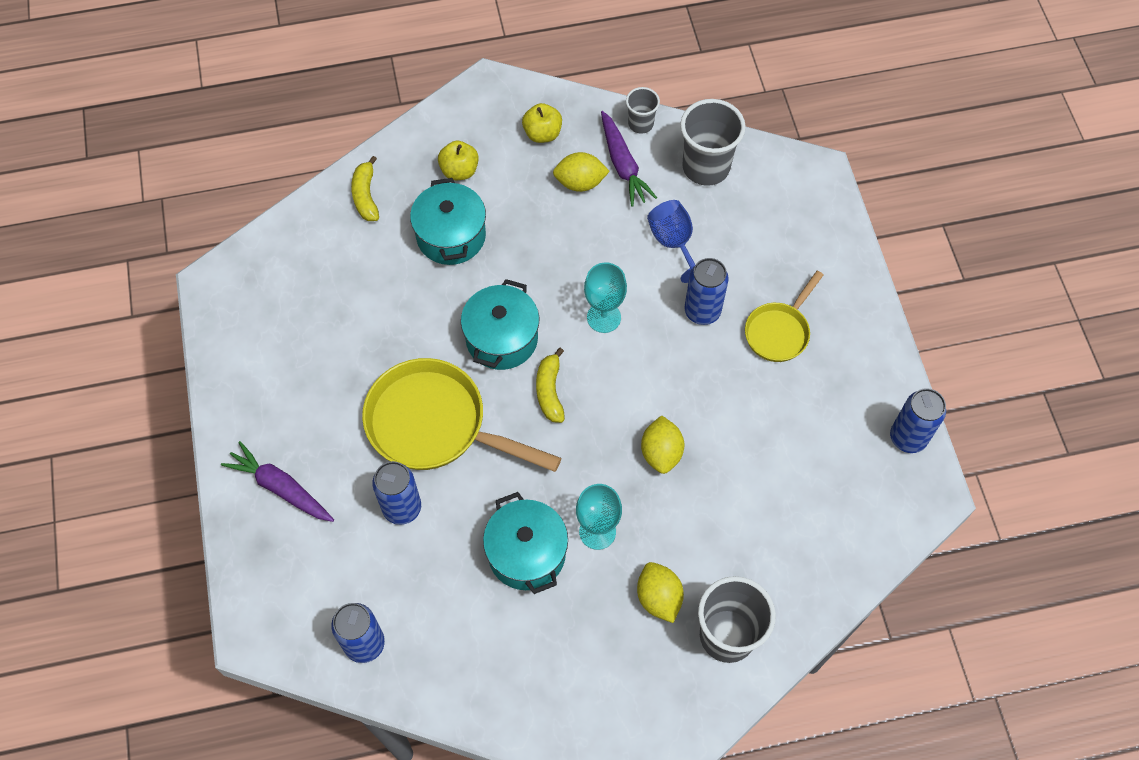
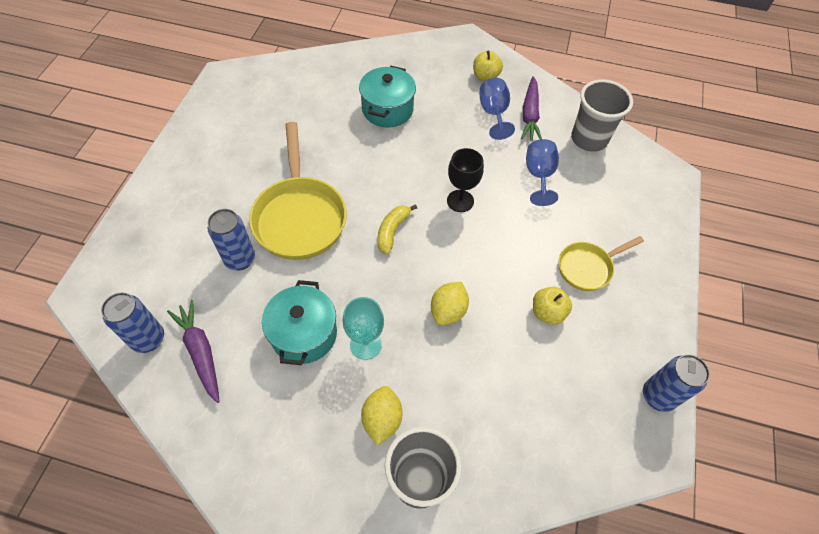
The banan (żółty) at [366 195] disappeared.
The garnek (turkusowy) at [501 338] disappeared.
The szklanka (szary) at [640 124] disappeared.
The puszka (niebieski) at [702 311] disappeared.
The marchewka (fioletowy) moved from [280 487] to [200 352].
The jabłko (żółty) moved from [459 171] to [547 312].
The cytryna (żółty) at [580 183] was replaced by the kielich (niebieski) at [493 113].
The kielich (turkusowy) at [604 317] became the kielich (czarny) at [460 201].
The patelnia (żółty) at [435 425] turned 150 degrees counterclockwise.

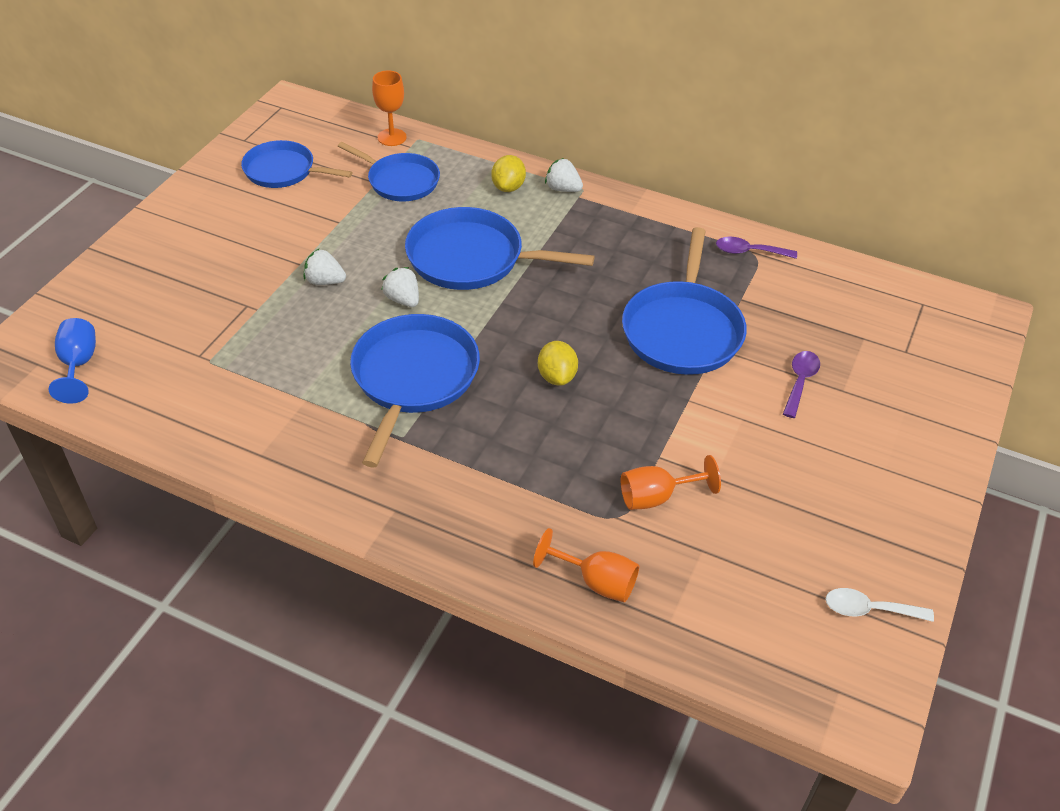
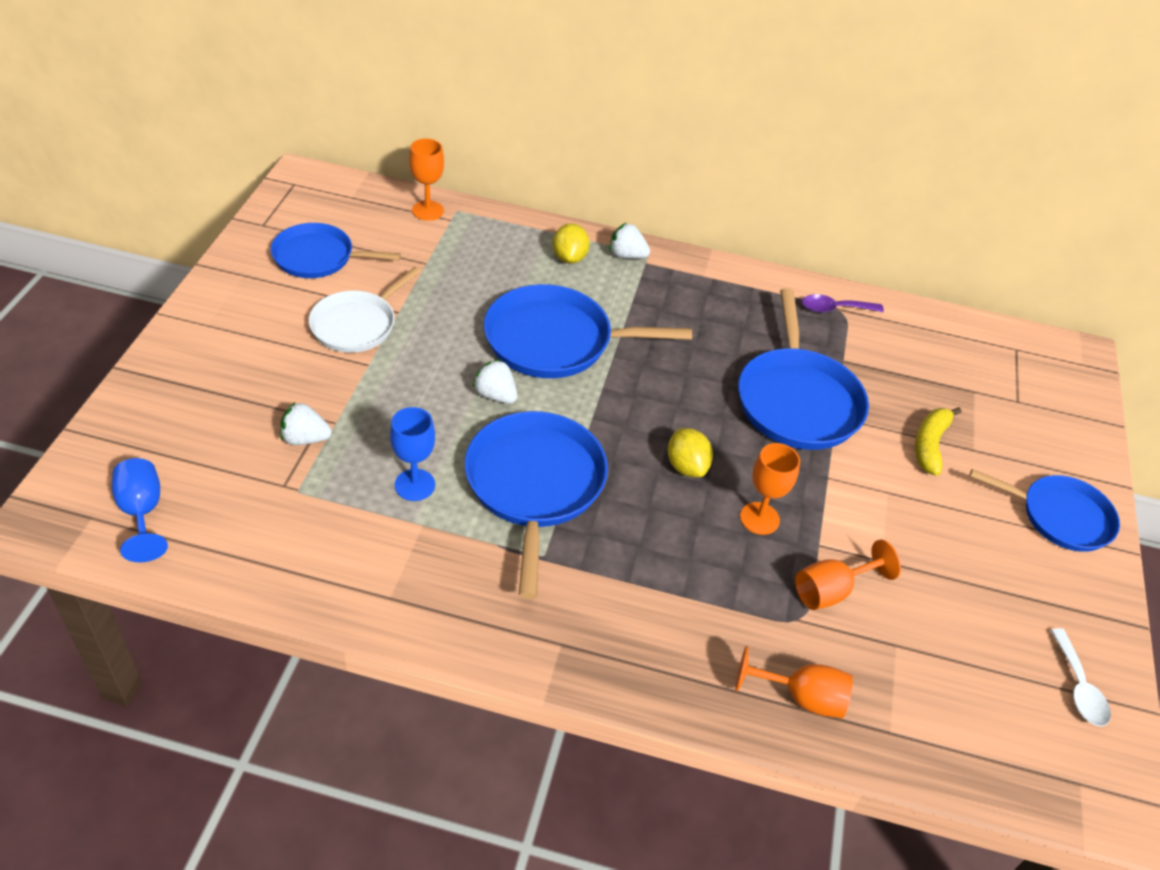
The patelnia (biały) at [357 325] appeared.
The kielich (niebieski) at [415 485] appeared.
The kielich (pomarańczowy) at [759 518] appeared.
The truskawka (biały) moved from [325 281] to [305 438].
The patelnia (niebieski) moved from [400 181] to [1060 517].
The łyżka (fioletowy) at [800 382] was replaced by the banan (żółty) at [930 445].
The łyżka (biały) at [869 609] turned 90 degrees counterclockwise.

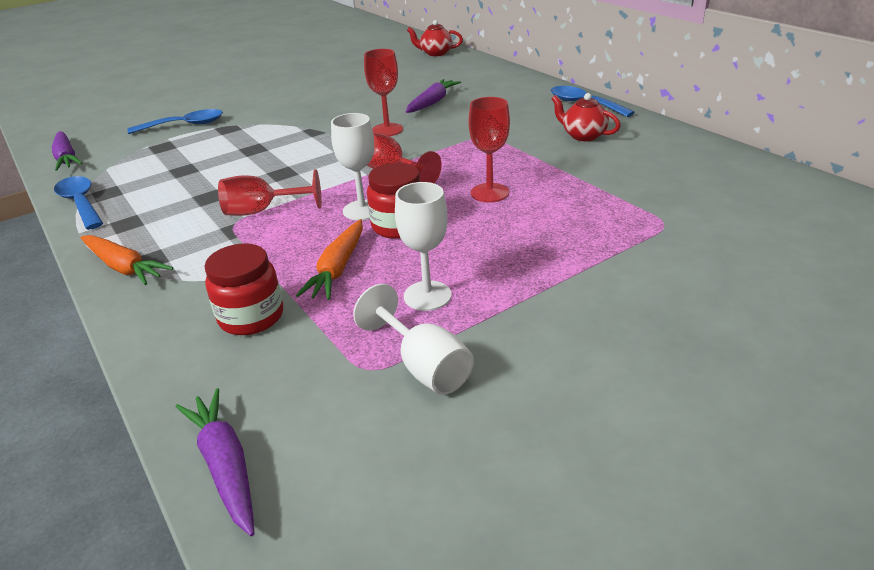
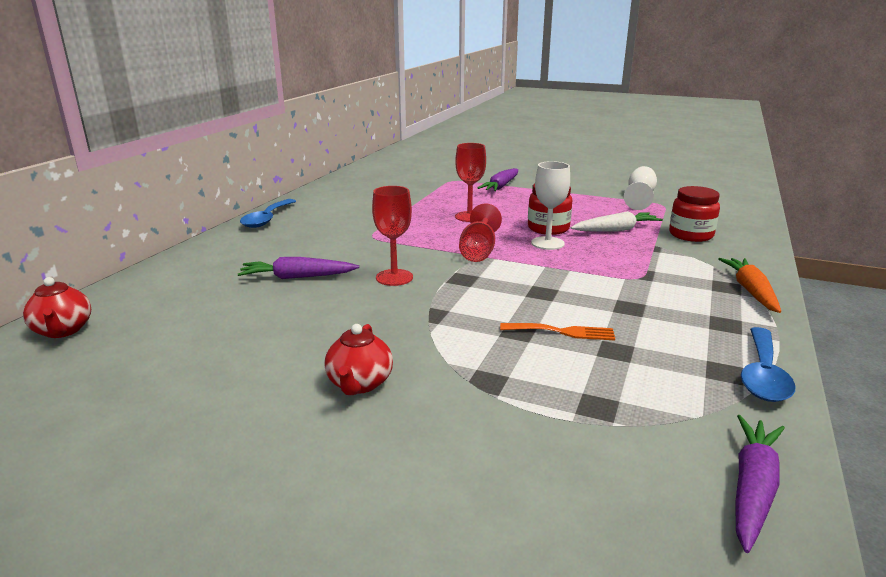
The łyżka (niebieski) at [184 125] disappeared.
The kielich (czerwony) at [262 211] disappeared.
The kielich (biały) at [427 296] disappeared.
The widelec (pomarańczowy) at [563 332] appeared.
The marchewka (fioletowy) moved from [225 465] to [501 186].
The imbryk (czerwony) moved from [583 136] to [359 384].
The marchewka (pomarańczowy) at [338 268] became the marchewka (biały) at [616 230].

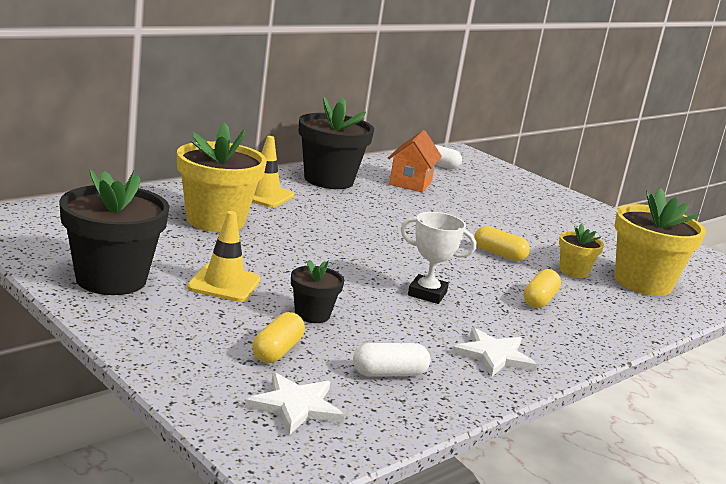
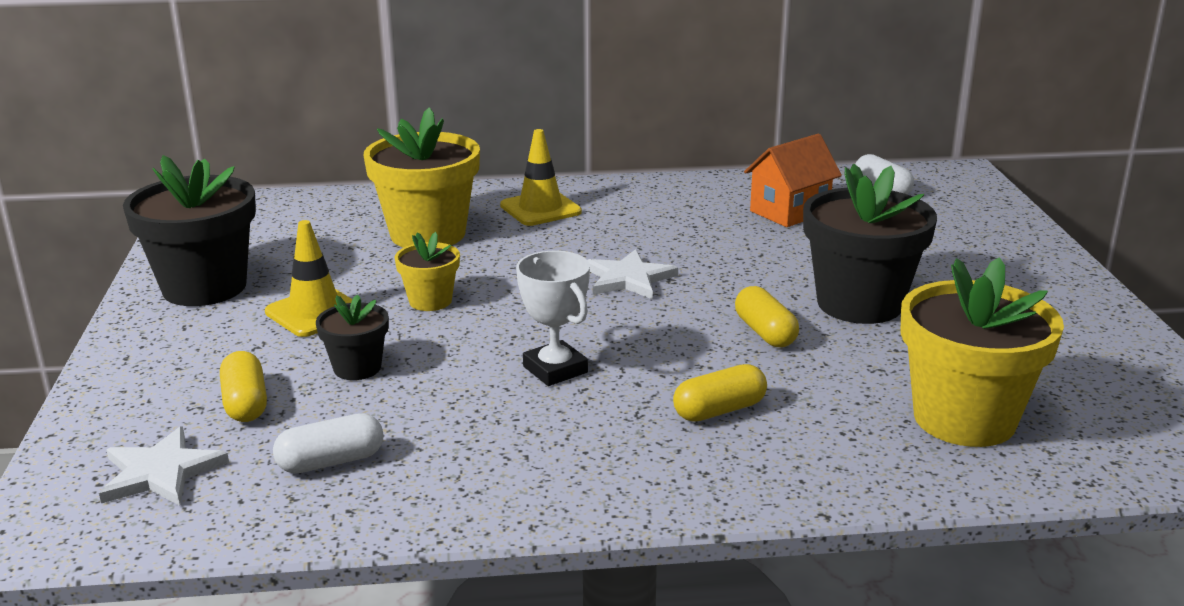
The doniczka (czarny) moved from [328 180] to [859 304].
The gwiazda (biały) moved from [493 355] to [628 279].
The doniczka (żółty) moved from [573 271] to [430 301].
The kapsułka (żółty) at [277 351] turned 75 degrees counterclockwise.
The kapsułka (biały) at [389 373] turned 45 degrees counterclockwise.

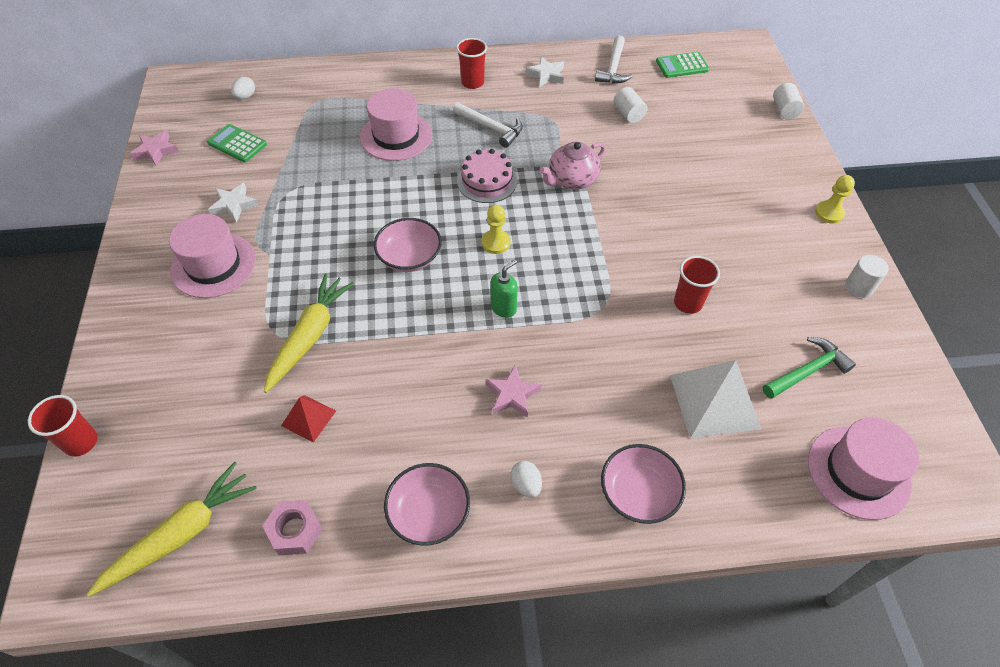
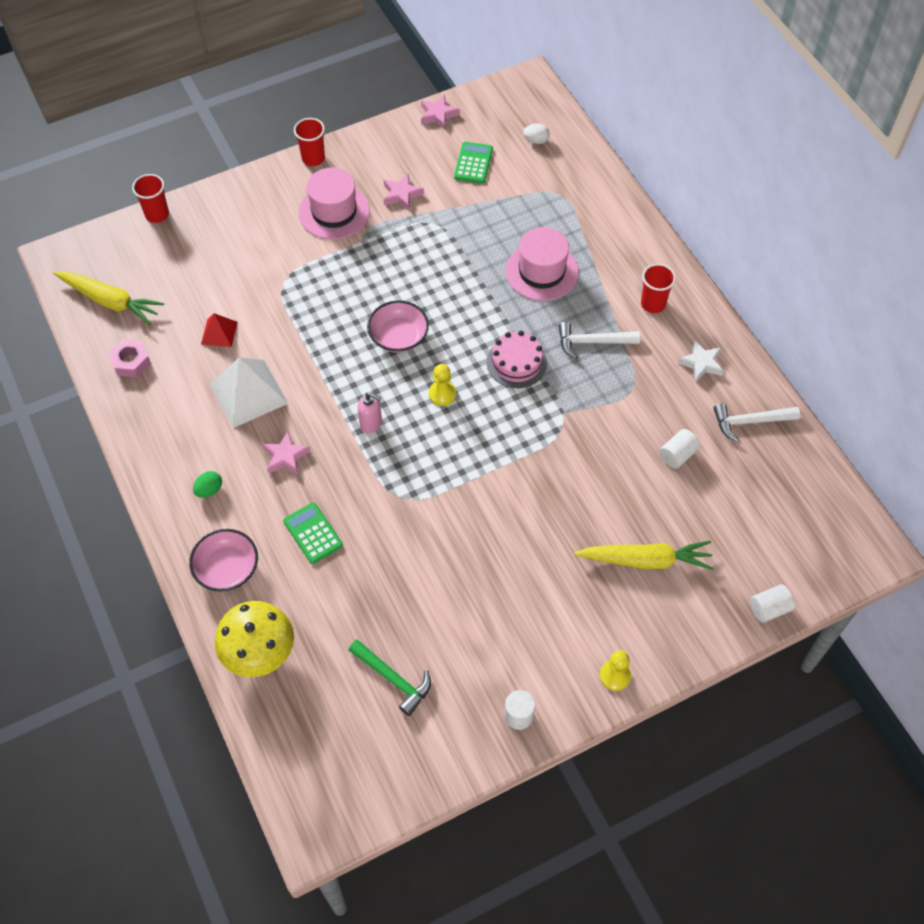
The miska (różowy) at [429 512] disappeared.
The imbryk (różowy) at [572 180] disappeared.
The kapelusz (różowy) at [858 472] disappeared.
The grzyb (żółty) at [259 652] appeared.
The marchewka (żółty) moved from [310 336] to [646 560].
The kalkulator (zielony) moved from [682 66] to [313 533].
The piramida (biały) moved from [714 401] to [248 393].
The szklanka (czerwony) moved from [688 303] to [313 158].
The gwiazda (biały) at [234 205] became the gwiazda (różowy) at [401 194].
The dozownik mydła (zielony) at [503 308] became the dozownik mydła (różowy) at [371 423].
The jajko (biały) at [526 485] became the jajko (zielony) at [209 490].
The młotek (biały) at [491 128] turned 75 degrees clockwise.

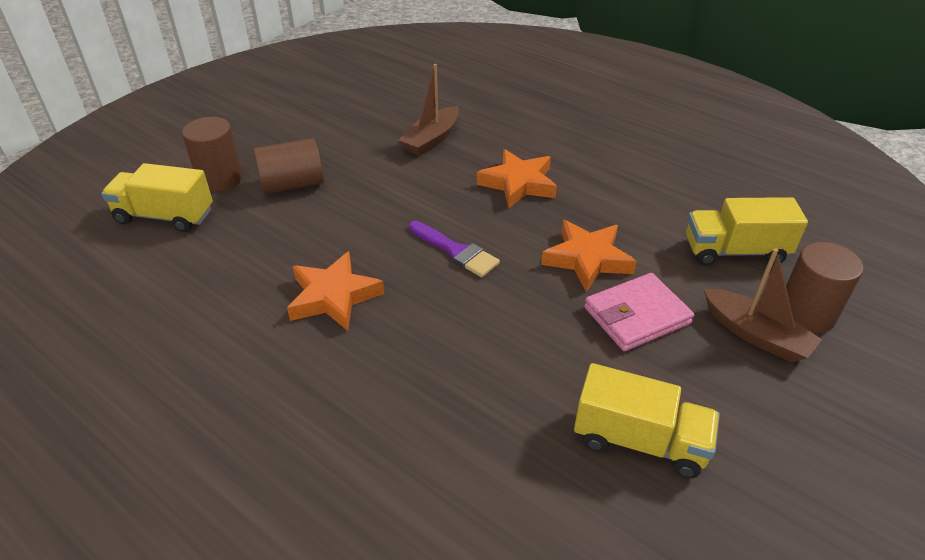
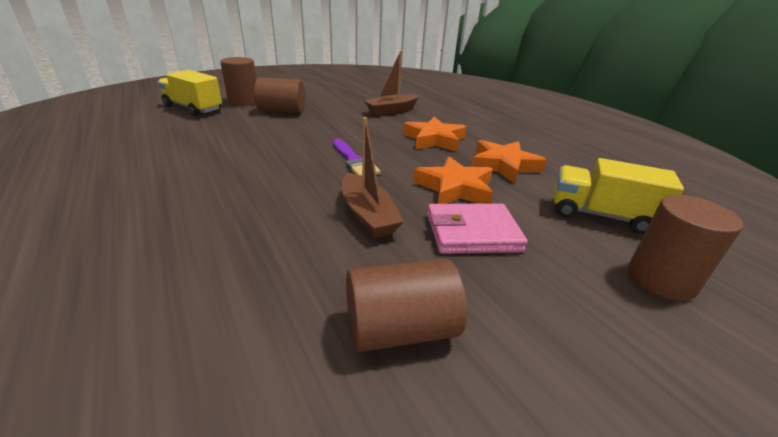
The gwiazda (pomarańczowy) moved from [334 296] to [503 165].
The łódka (brązowy) moved from [755 335] to [368 215].
The ciężarówka (żółty) at [639 440] was replaced by the walec (brązowy) at [400 329].

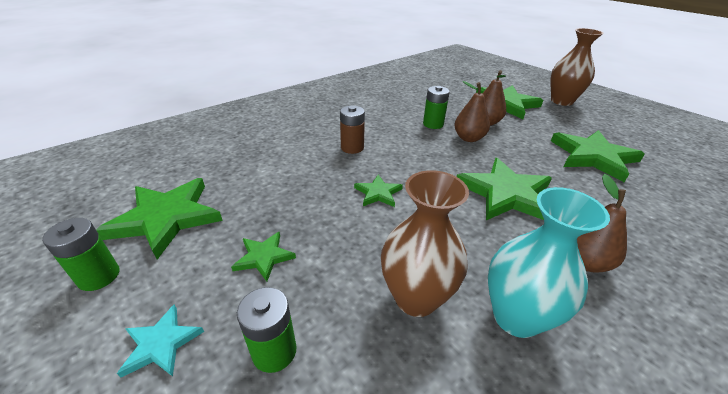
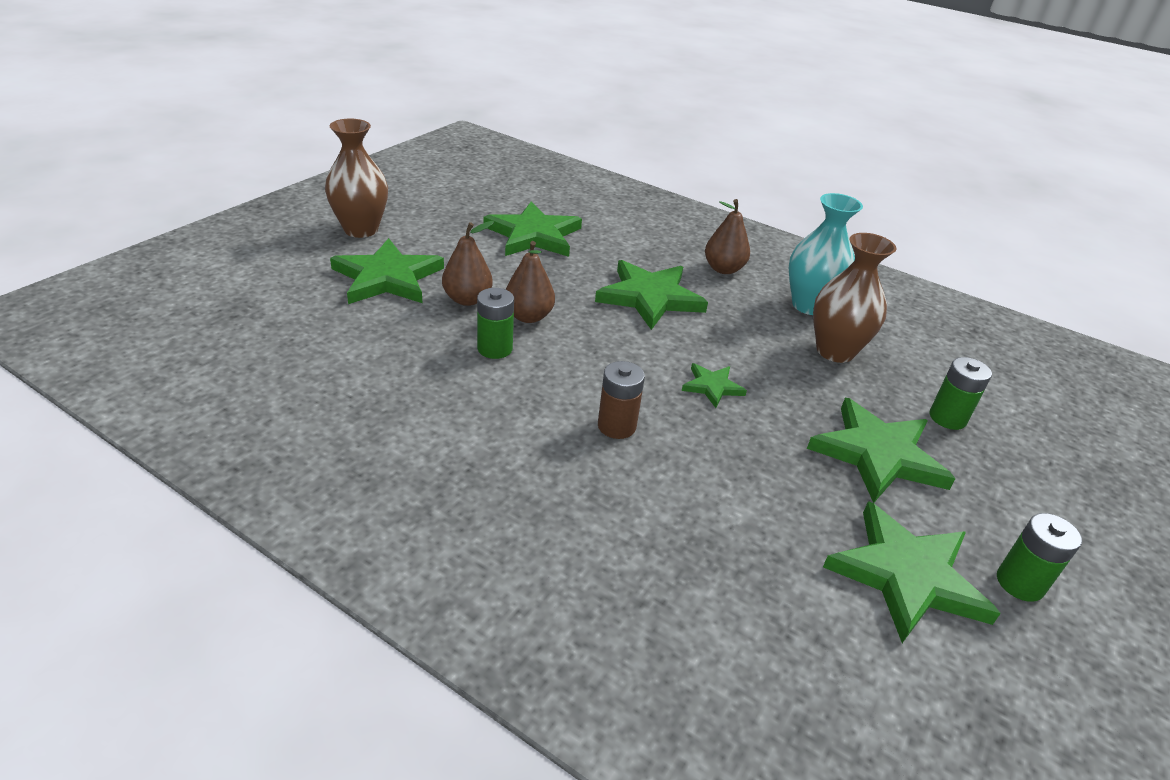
The gwiazda (turkusowy) at [161 343] disappeared.
The gwiazda (zielony) at [264 257] changed to 1.99 times the size.

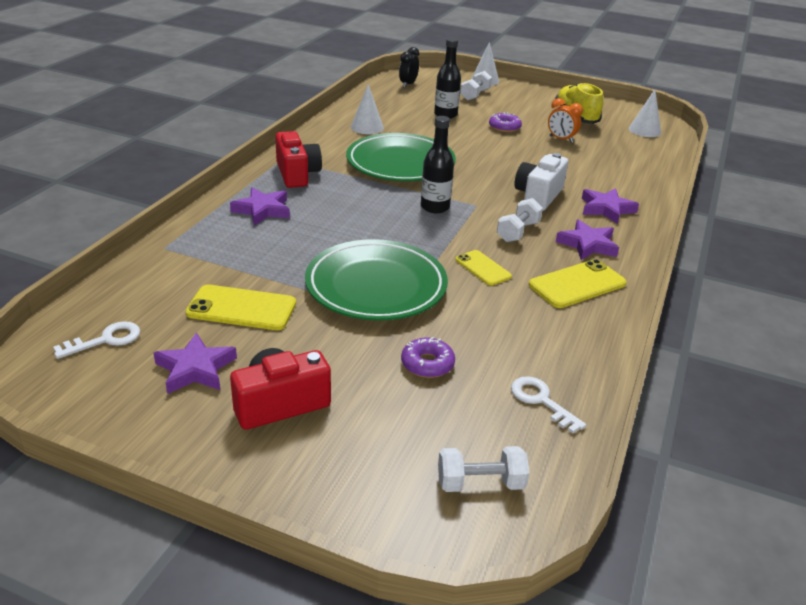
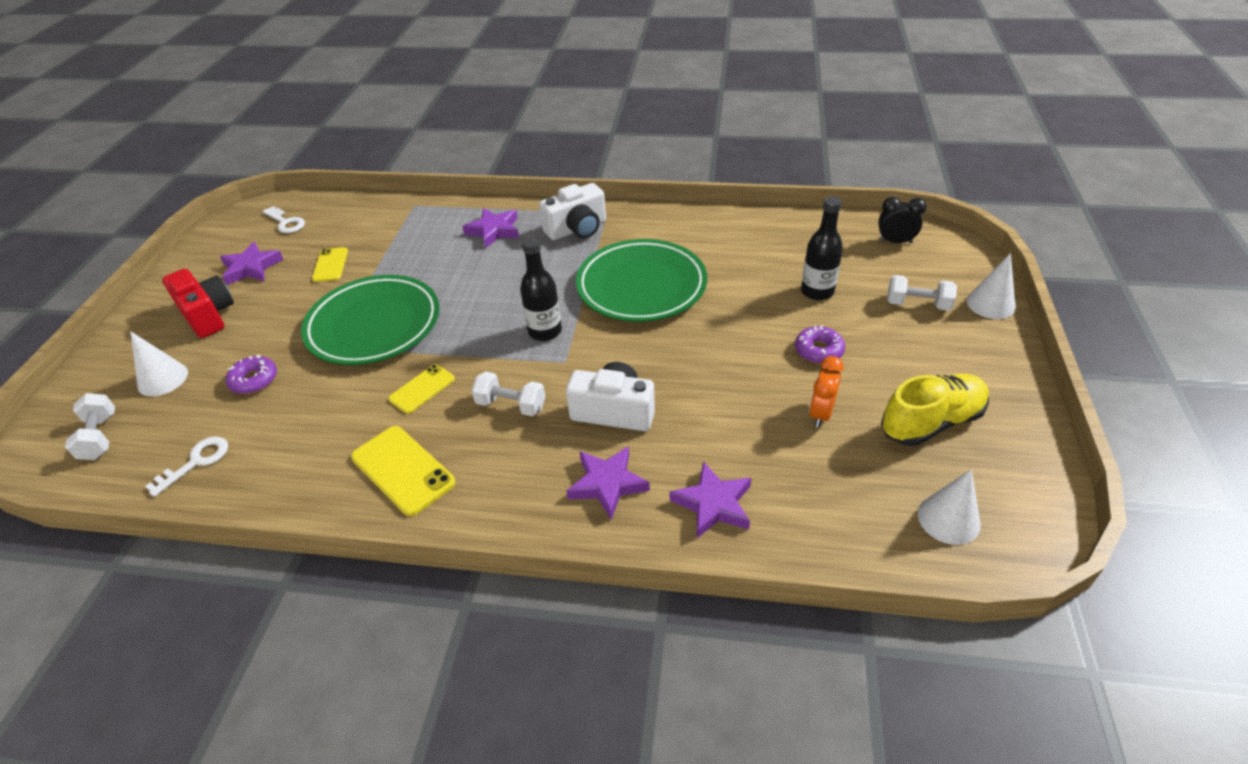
The stożek (biały) moved from [367 127] to [163 379].
The gwiazda (fioletowy) moved from [587 244] to [713 504].
The aparat fotograficzny (czerwony) at [297 174] became the aparat fotograficzny (biały) at [577 229].
The telefon (żółty) at [241 308] changed to 0.63 times the size.

